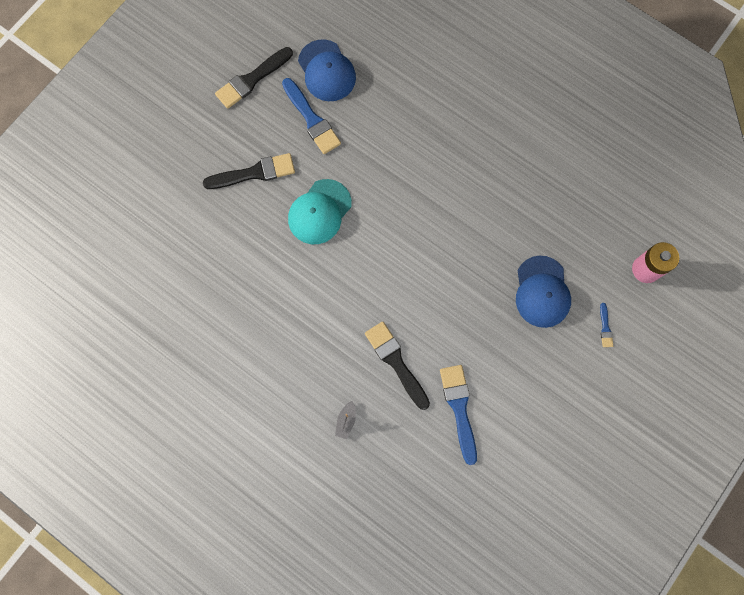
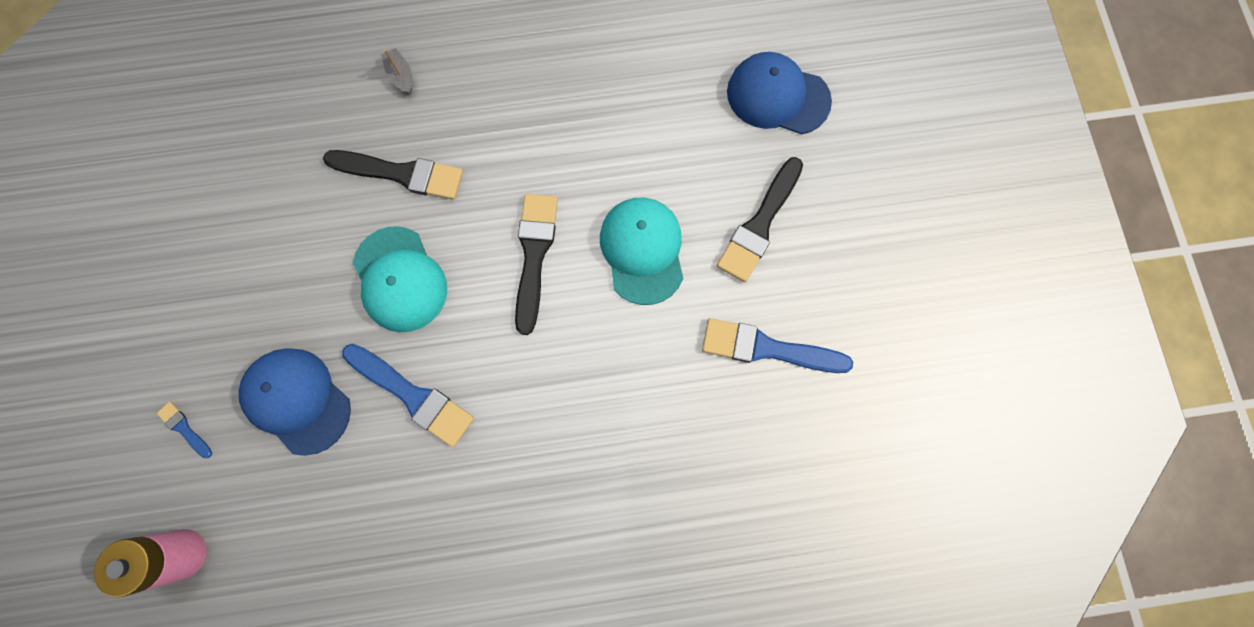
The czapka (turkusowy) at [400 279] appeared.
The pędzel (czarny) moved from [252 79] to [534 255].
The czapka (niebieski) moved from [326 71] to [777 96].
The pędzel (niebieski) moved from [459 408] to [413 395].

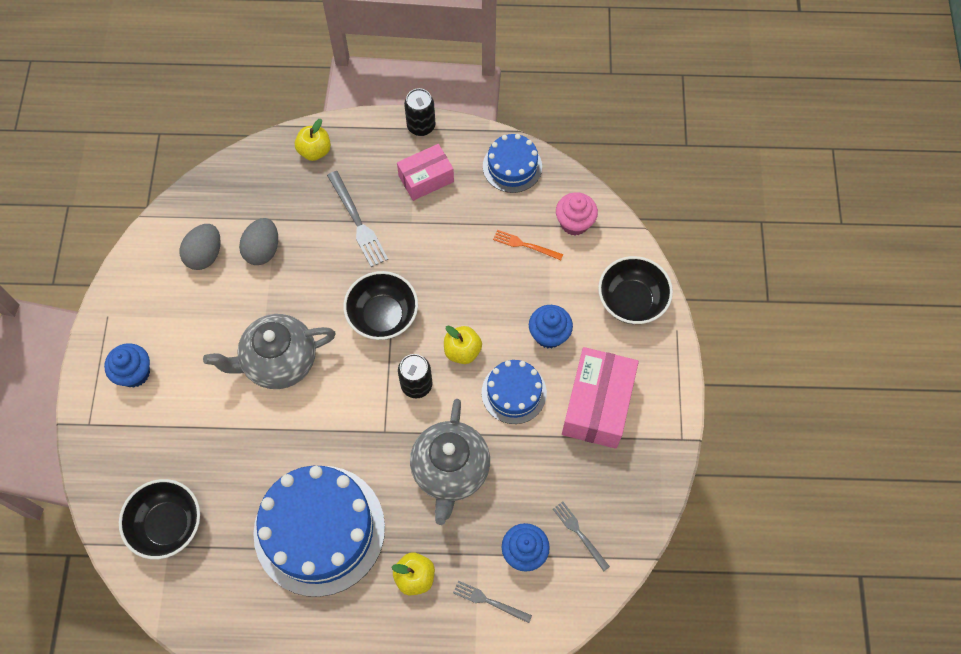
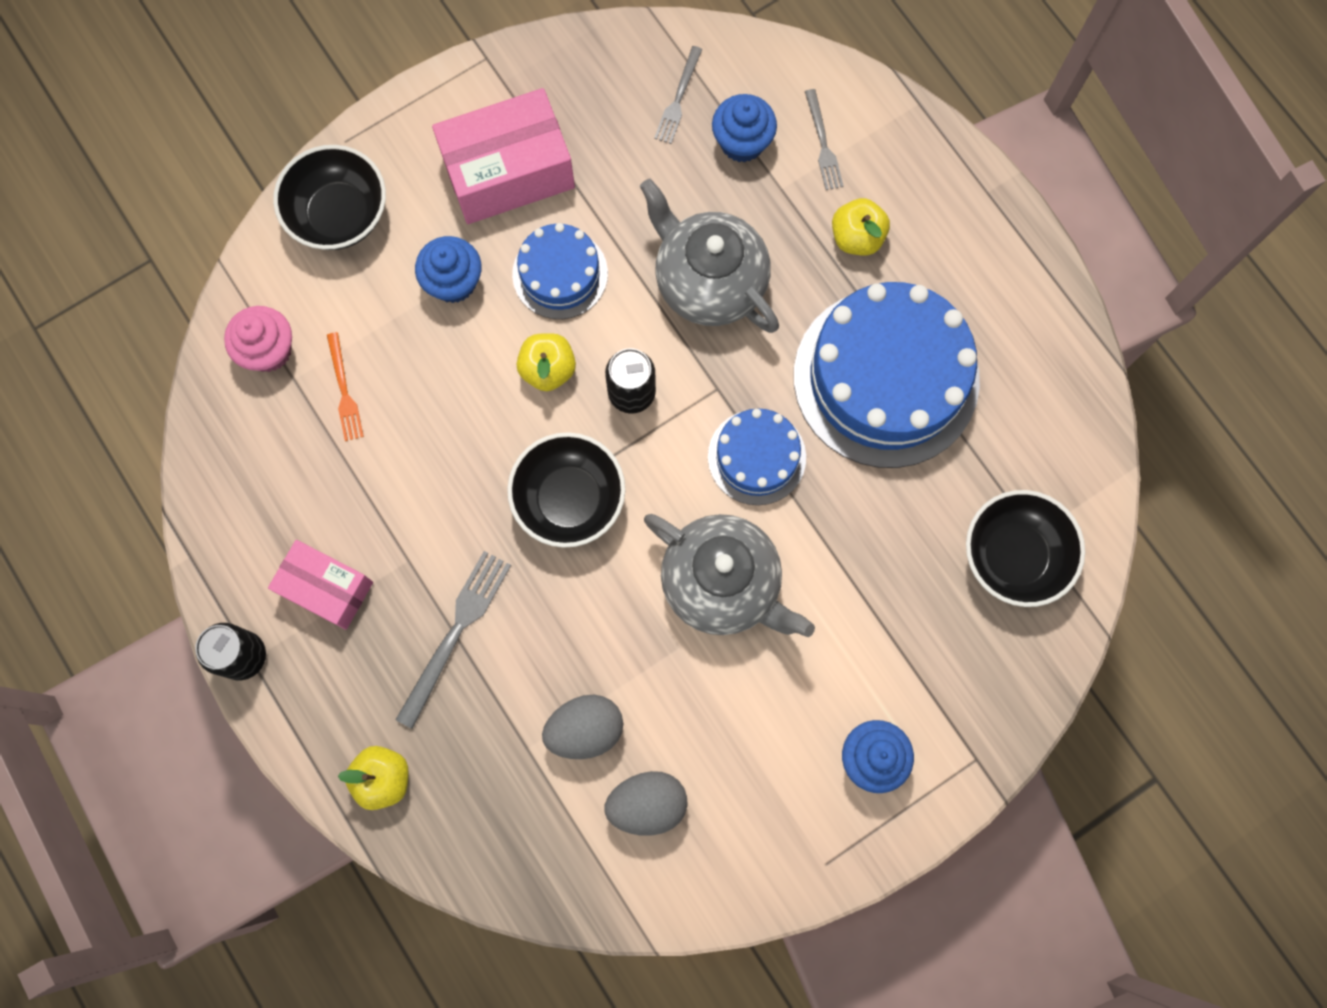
The tort (niebieski) moved from [512 166] to [756 457].
The imbryk (szary) at [450 470] turned 105 degrees counterclockwise.

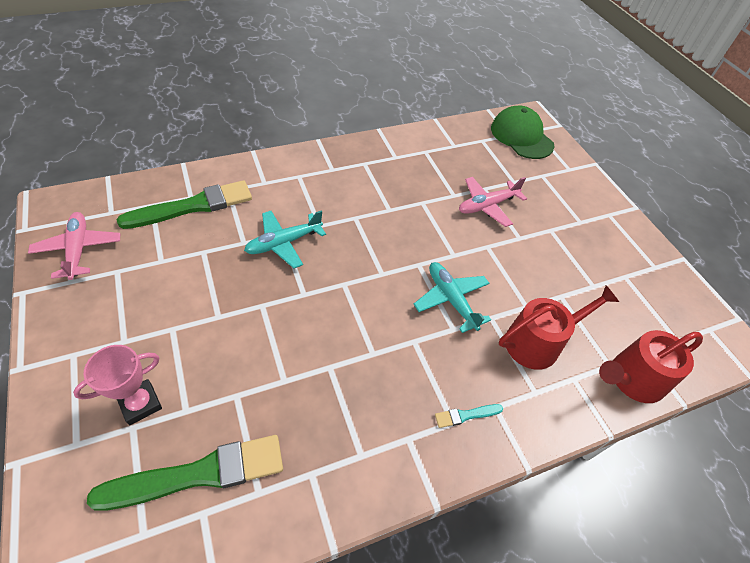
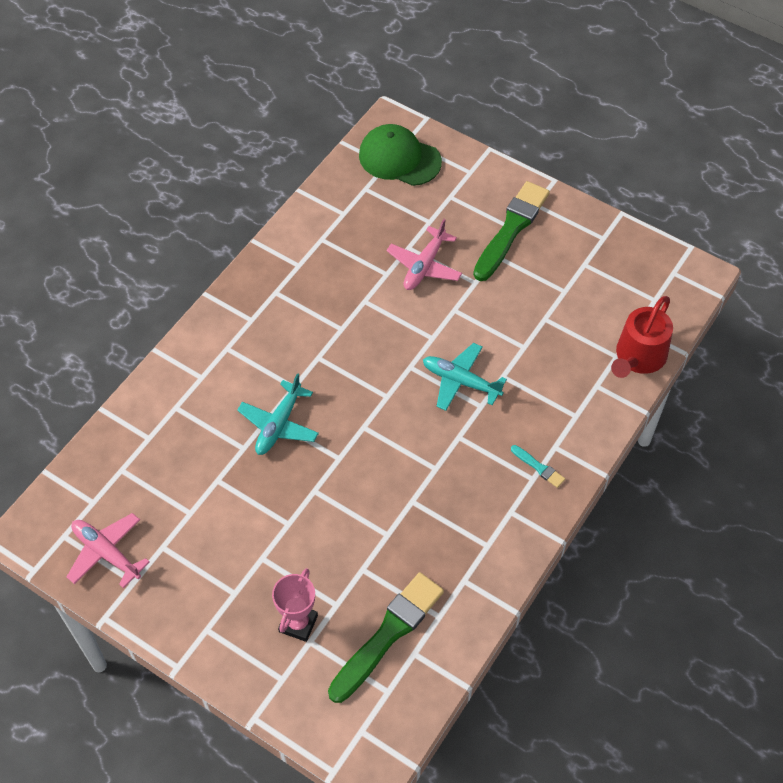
The konewka (czerwony) at [538 342] disappeared.
The pędzel (zielony) moved from [193 206] to [511 229].
The pędzel (turkusowy) at [466 415] turned 90 degrees counterclockwise.

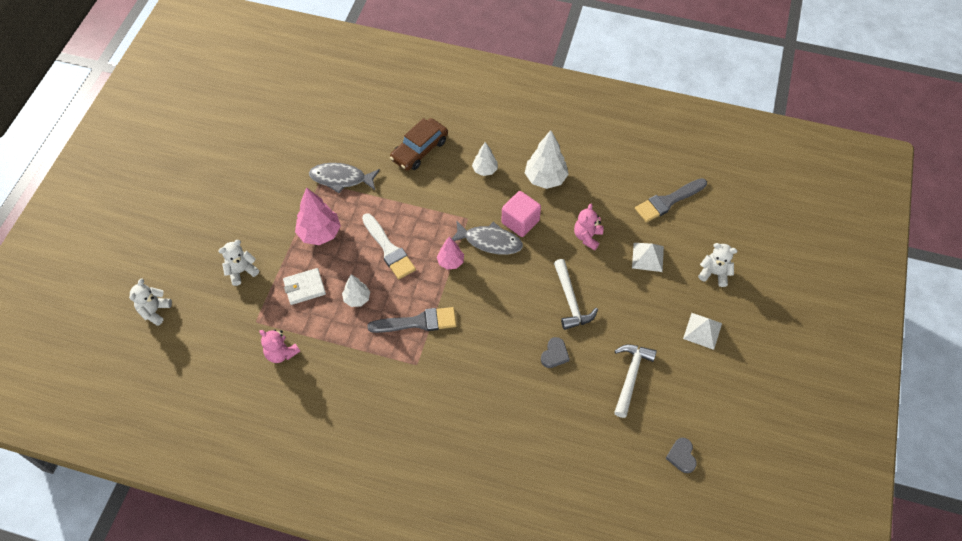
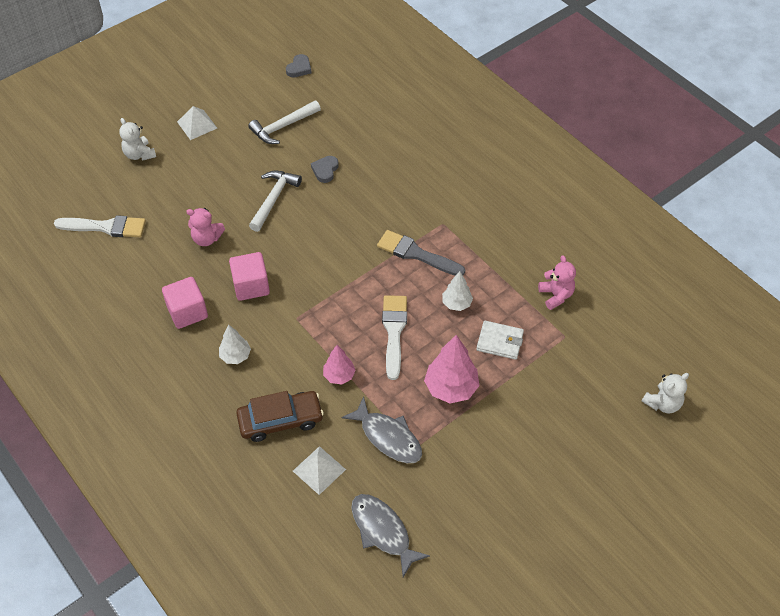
The miś (biały) at [241 271] disappeared.
The drzewko (różowy) moved from [450 262] to [339 376].
The ryba (szary) moved from [489 241] to [383 531].
The piramida (biały) moved from [648 257] to [319 470].
The drzewko (biały) at [545 178] was replaced by the sześcian (różowy) at [187 312].
The pędzel (szary) at [668 201] became the pędzel (biały) at [106 227].
The serce (szary) at [554 354] turned 45 degrees counterclockwise.
The miś (różowy) at [587 237] turned 45 degrees clockwise.

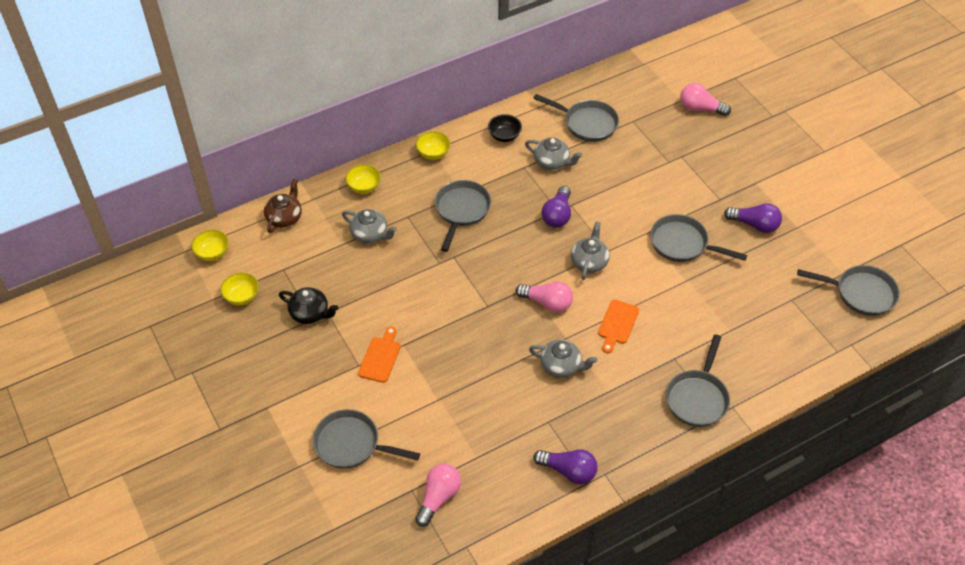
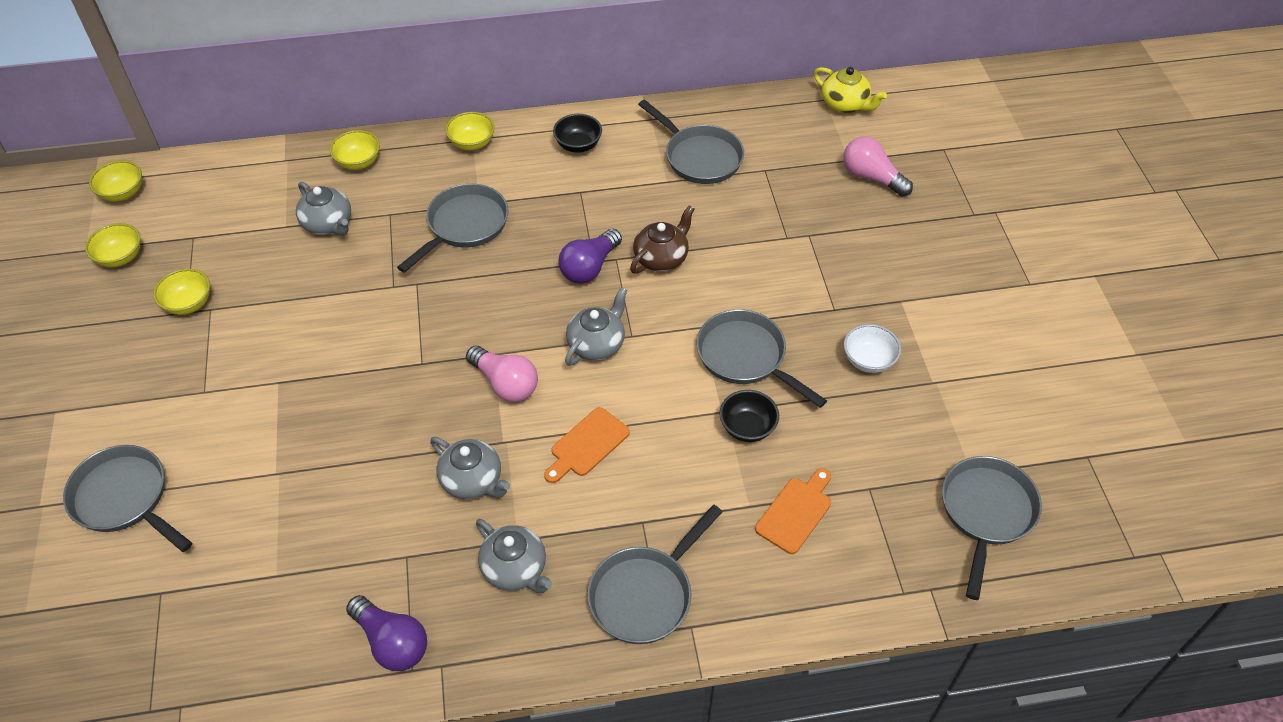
The żarówka (różowy) at [438 497] disappeared.
The miska (czarny) at [747 427] appeared.
The imbryk (żółty) at [845 104] appeared.
The imbryk (brązowy) moved from [284 217] to [661 257].
The deska do krojenia (pomarańczowy) moved from [380 357] to [795 512].
The imbryk (szary) moved from [552 162] to [515 569].
The imbryk (czarny) at [310 313] was replaced by the miska (żółty) at [189 304].
The żarówka (fioletowy) at [754 225] was replaced by the miska (biały) at [868 360].
The patelnia (szary) at [861 293] turned 105 degrees counterclockwise.

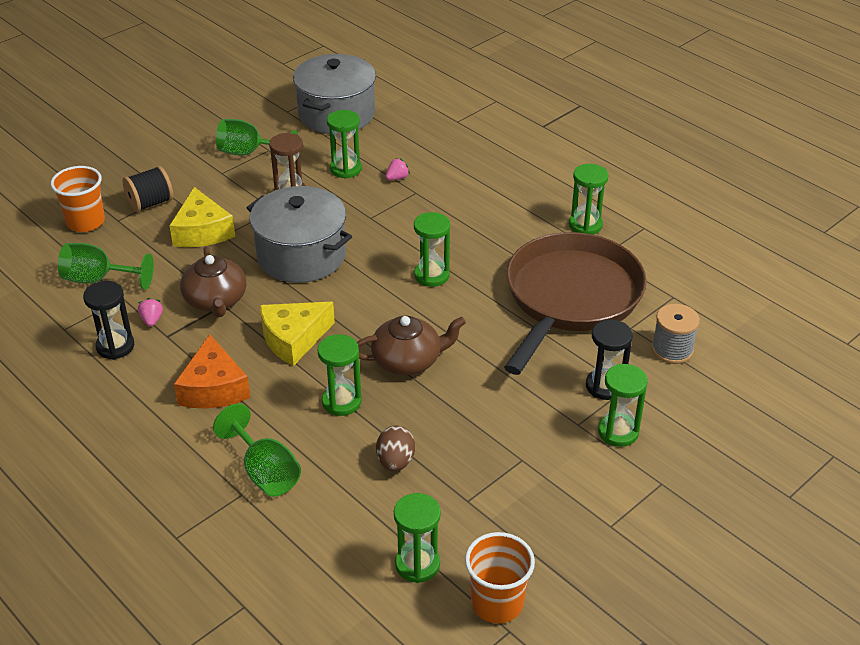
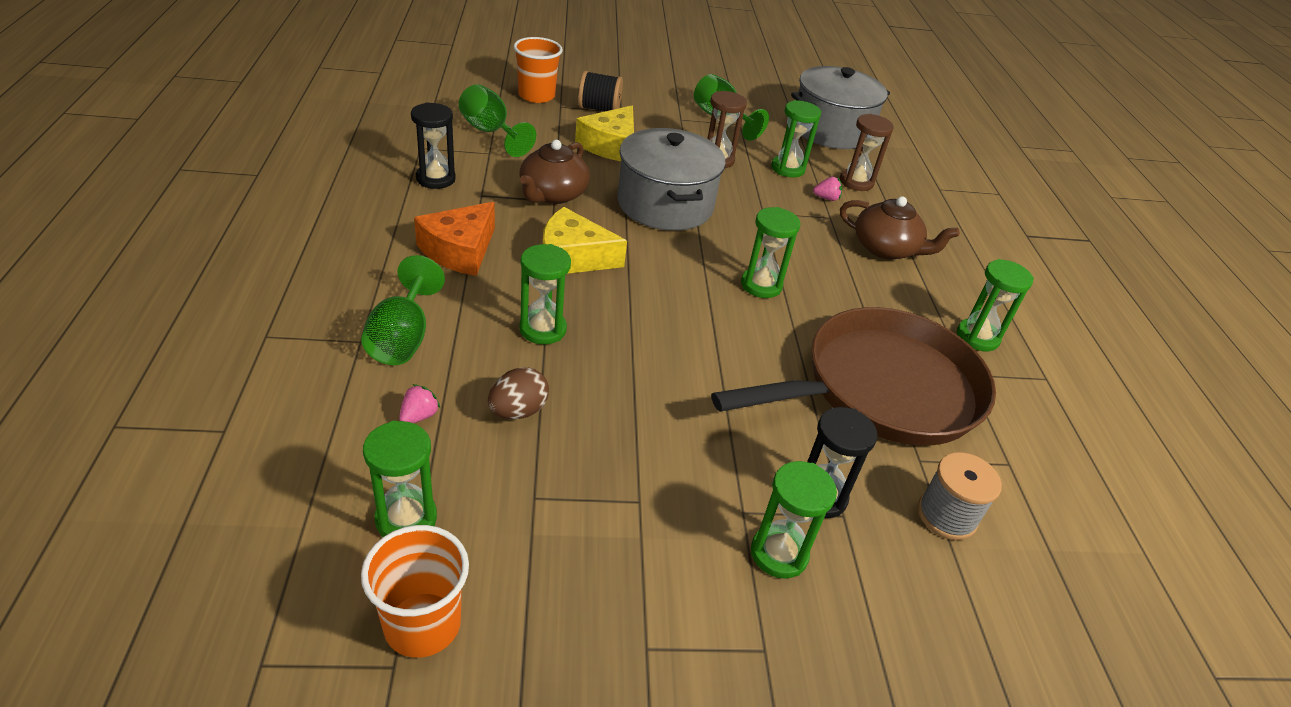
The klepsydra (brązowy) at [856 182] appeared.
The truskawka (różowy) moved from [152 320] to [419 416].
The imbryk (brązowy) moved from [408 360] to [886 248].

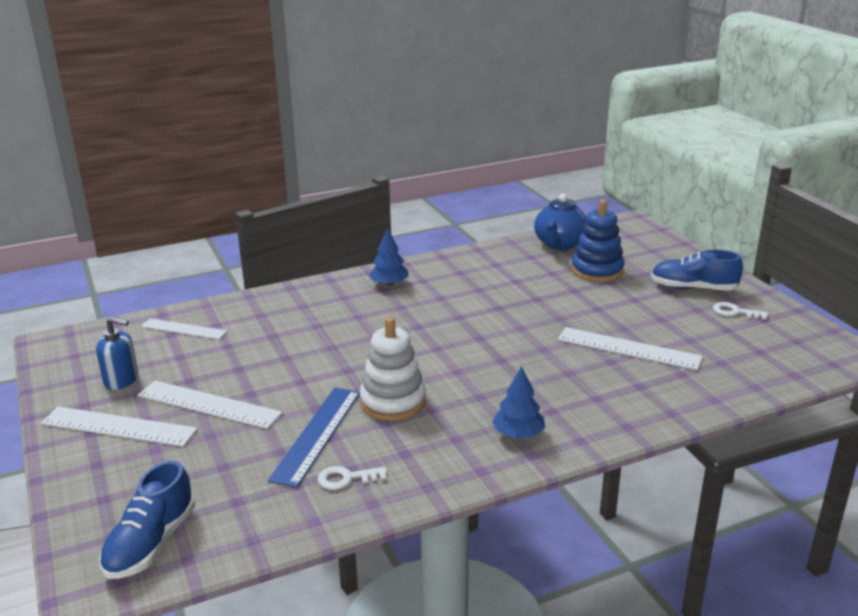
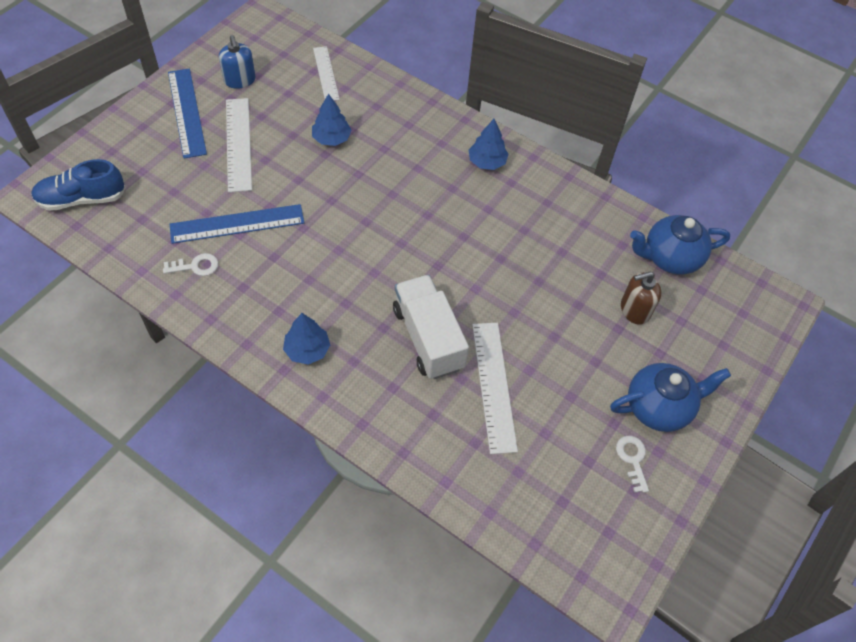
The zabawka nakładanka (biały) at [393 402] disappeared.
The drzewko (niebieski) at [331 138] appeared.
The ciężarówka (biały) at [428 338] appeared.
The zabawka nakładanka (niebieski) at [597 270] was replaced by the dozownik mydła (brązowy) at [635 310].
The but (niebieski) at [693 288] was replaced by the imbryk (niebieski) at [659 407].
The linijka (biały) at [118 427] became the linijka (niebieski) at [186 112].
The klucz (biały) at [346 478] turned 120 degrees clockwise.

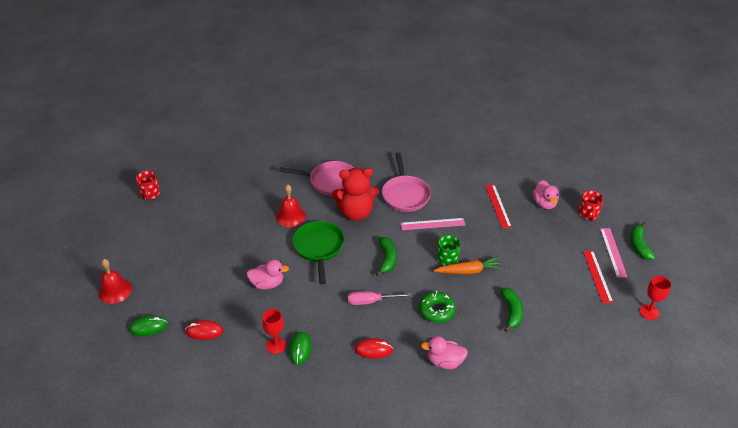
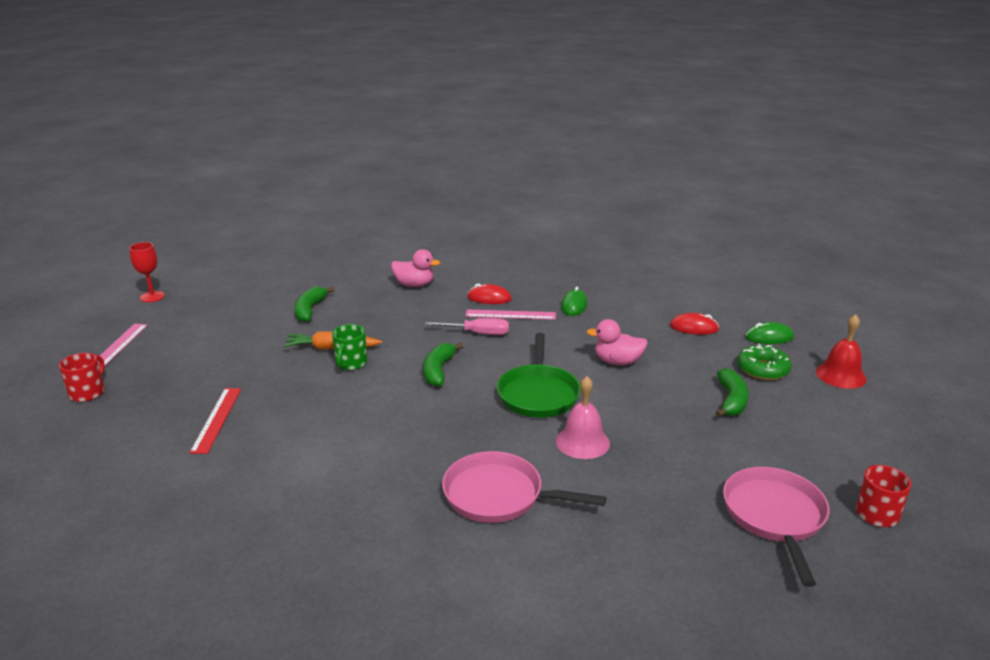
The kielich (czerwony) at [276 345] disappeared.
The miś (czerwony) at [356 213] disappeared.
The kaczka (różowy) at [544 203] disappeared.
The linijka (czerwony) at [597 276] disappeared.
The patelnia (różowy) moved from [405 194] to [775 516].
The linijka (różowy) moved from [432 224] to [510 315].
The donut (zielony) moved from [437 310] to [762 369].
The banan (zielony) moved from [639 245] to [731 401].
The dzwonek (czerwony) at [290 216] became the dzwonek (różowy) at [582 442].

